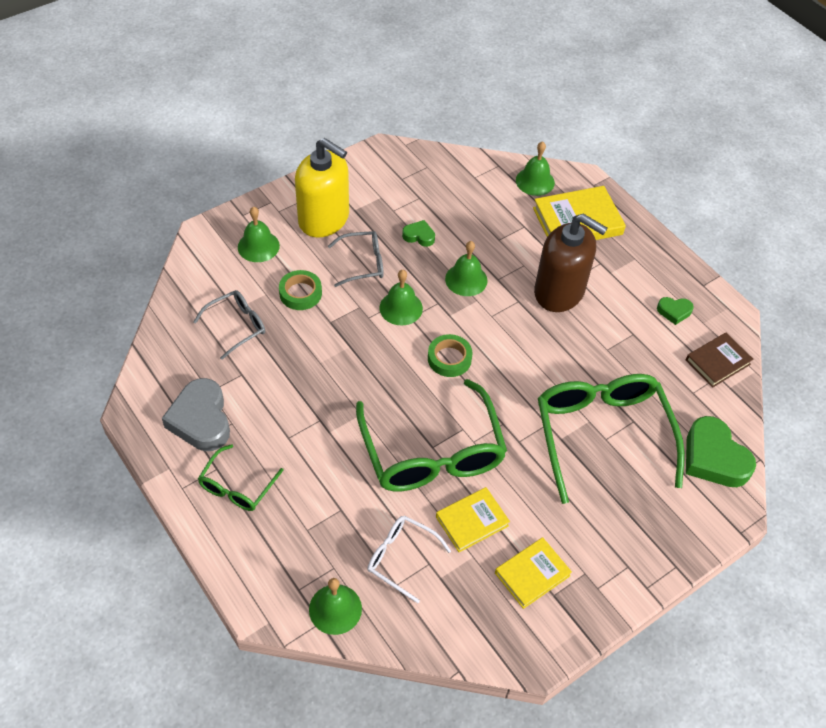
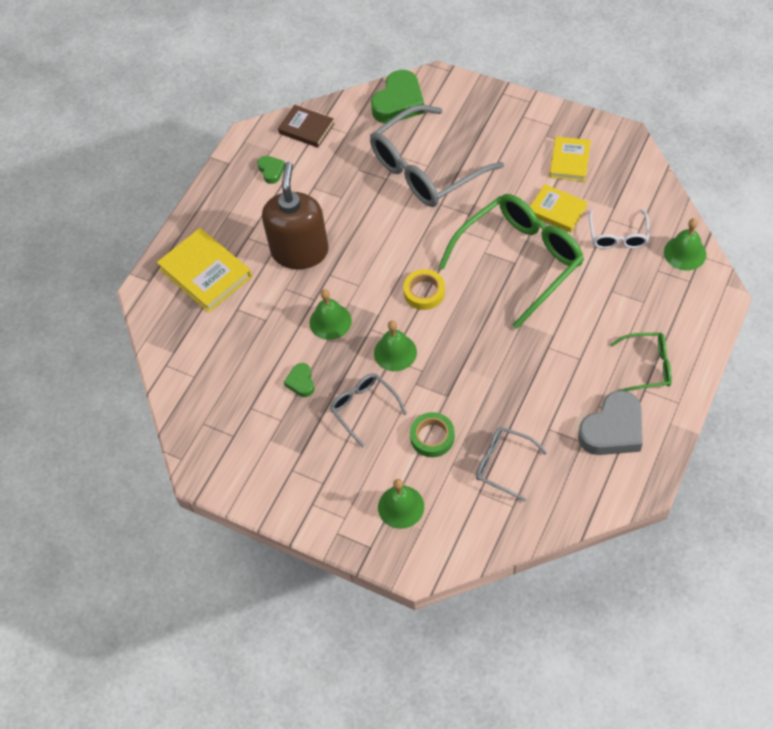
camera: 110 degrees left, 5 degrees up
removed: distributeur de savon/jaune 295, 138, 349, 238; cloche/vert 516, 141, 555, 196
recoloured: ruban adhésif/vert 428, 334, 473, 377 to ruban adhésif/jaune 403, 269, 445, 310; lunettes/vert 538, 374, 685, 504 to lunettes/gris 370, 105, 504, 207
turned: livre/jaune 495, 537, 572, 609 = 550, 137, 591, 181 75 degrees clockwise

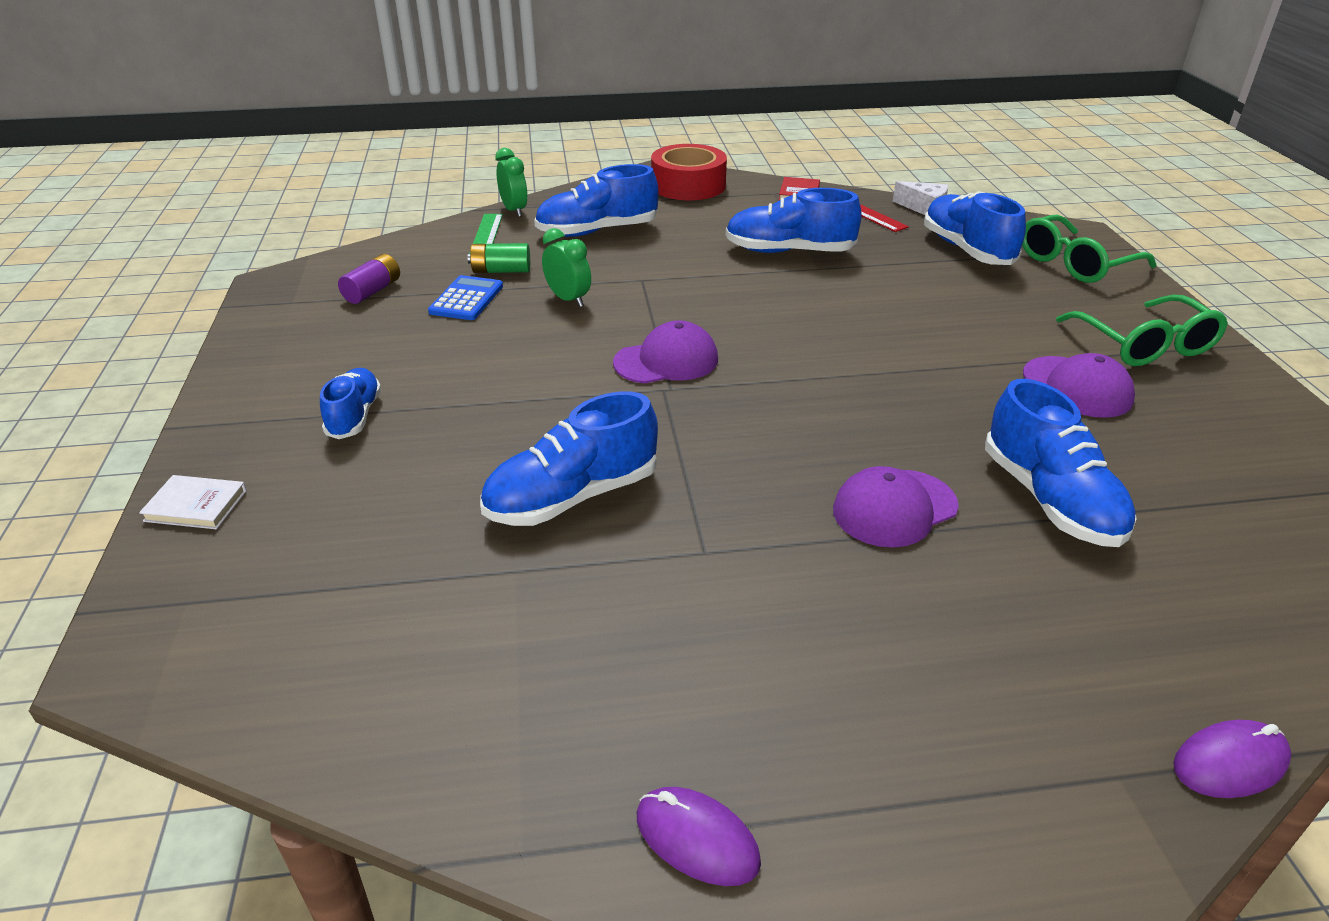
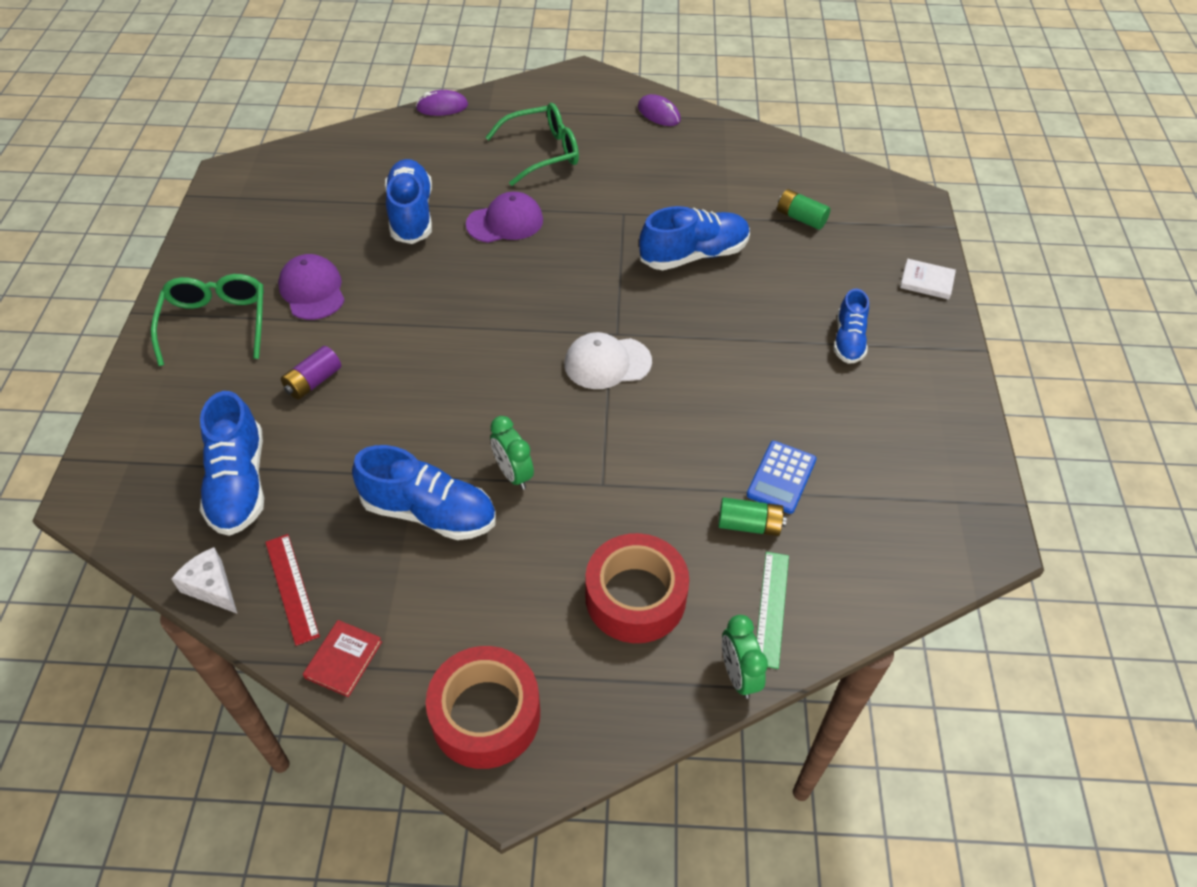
camera: 170 degrees left, 15 degrees up
added: pile/vert 777, 189, 830, 230
moved: pile/violet 338, 254, 400, 304 to 281, 346, 341, 399; réveil/vert 542, 228, 591, 307 to 490, 416, 534, 490; lunettes/vert 1022, 215, 1156, 283 to 485, 103, 579, 186
replaced: chaussure/bleu 534, 164, 659, 237 to ruban adhésif/rouge 585, 533, 689, 643
recoloured: casquette/violet 613, 320, 718, 384 to casquette/blanc 565, 332, 652, 389

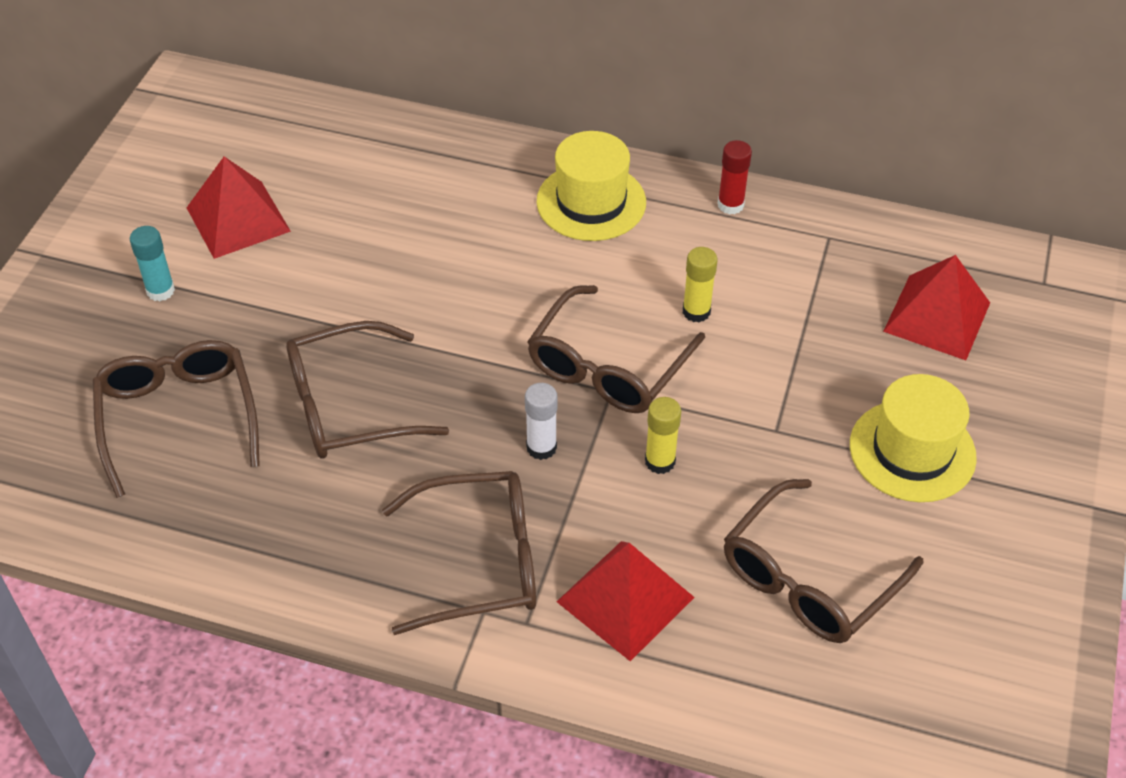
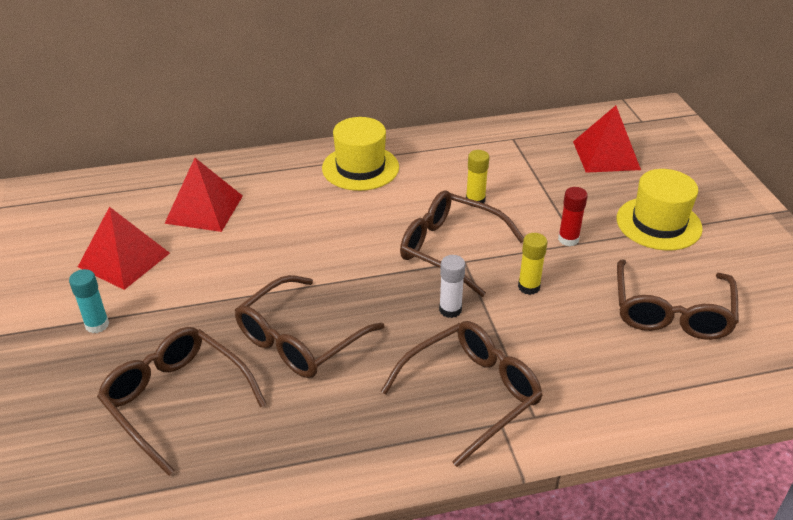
camera: 30 degrees left, 10 degrees down
moved: pyramide/rouge 556, 541, 695, 661 to 164, 158, 243, 232; bâton de colle/rouge 717, 140, 752, 215 to 558, 187, 588, 246
turned: lunettes/marron 527, 285, 705, 413 = 400, 190, 524, 297 120 degrees clockwise

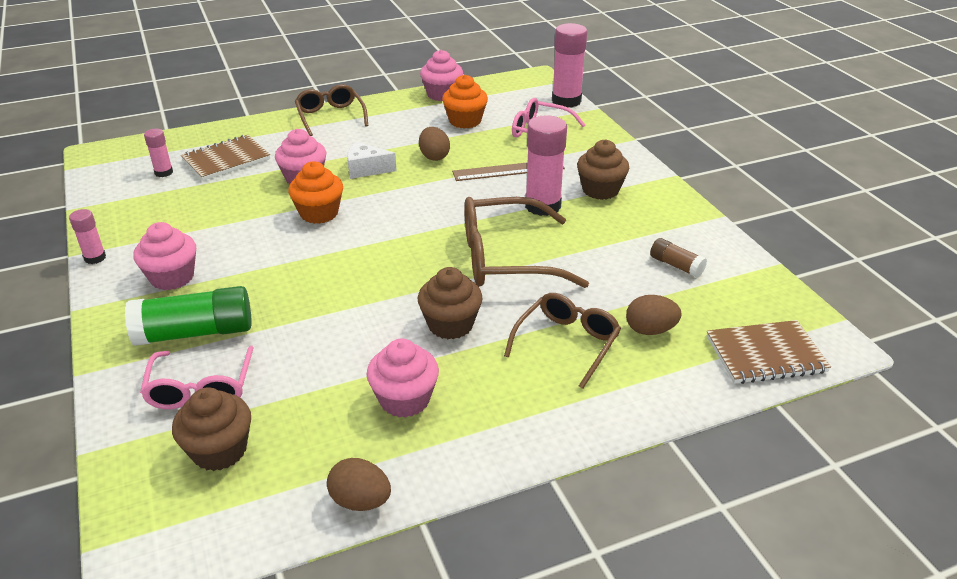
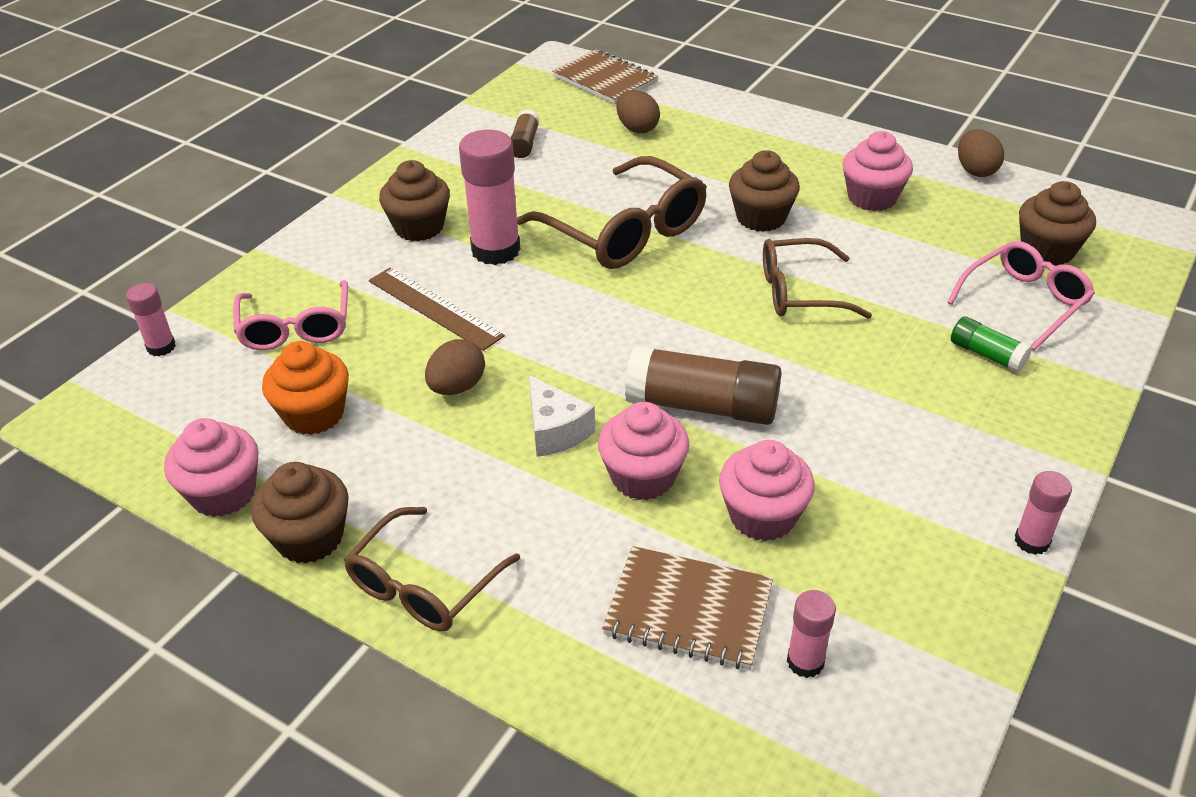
camera: 125 degrees left, 5 degrees up
added: muffin/marron 251, 462, 349, 563
moved: muffin/rose 134, 222, 196, 290 to 719, 440, 815, 541; lunettes/marron 504, 293, 621, 389 to 763, 238, 872, 319
replaced: muffin/orange 288, 162, 343, 224 to bâton de colle/marron 625, 345, 781, 425
resized: bâton de colle/vert 125, 286, 252, 346 = 951, 316, 1032, 373 x0.52; bâton de colle/rose 552, 23, 587, 108 = 126, 283, 176, 356 x0.52

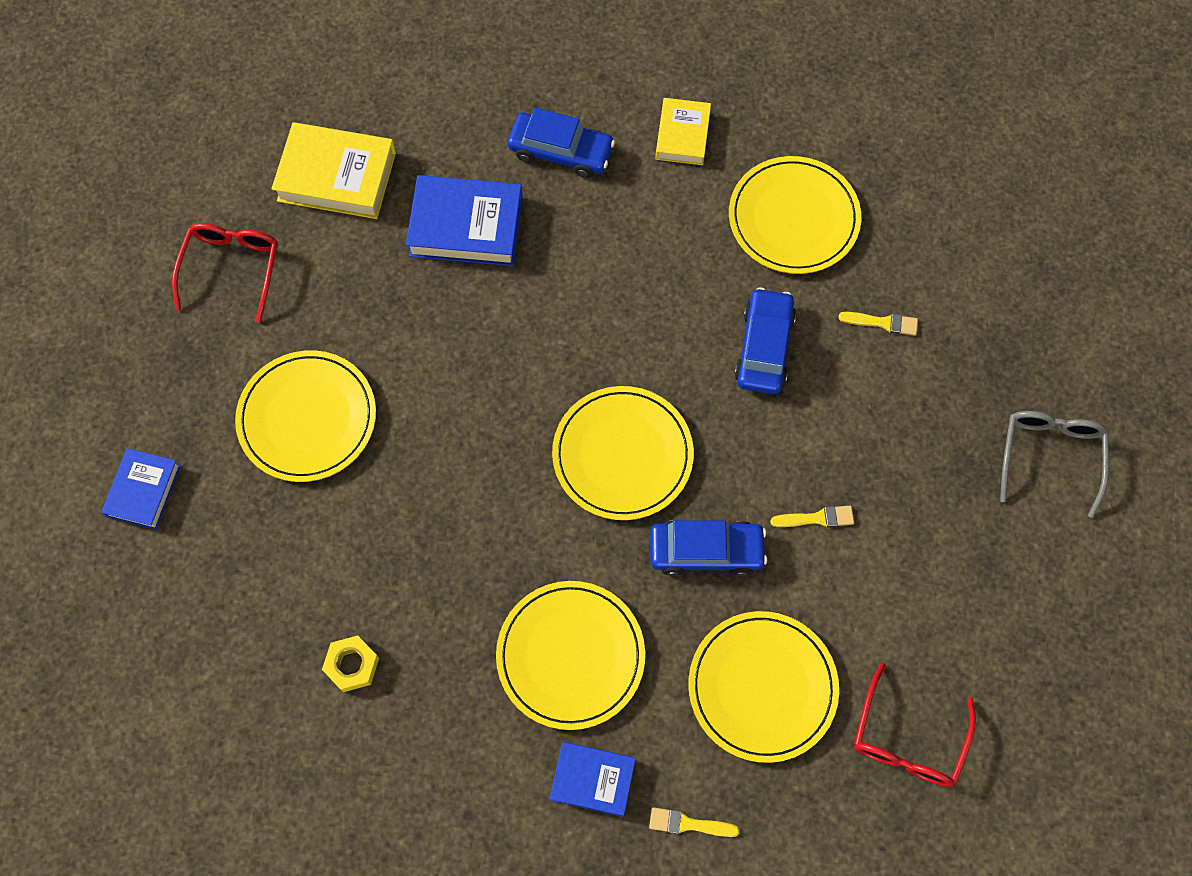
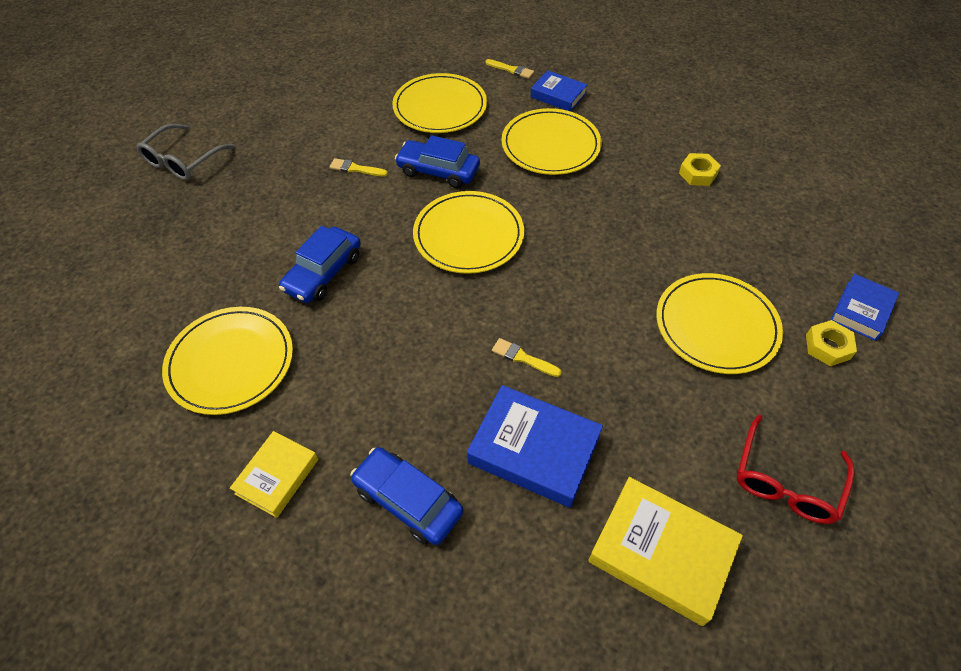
camera: 160 degrees left, 15 degrees down
removed: lunettes/rouge 854, 663, 976, 787
added: écrou/jaune 806, 320, 857, 366
moved: pinceau/jaune 838, 312, 918, 336 to 492, 338, 562, 377

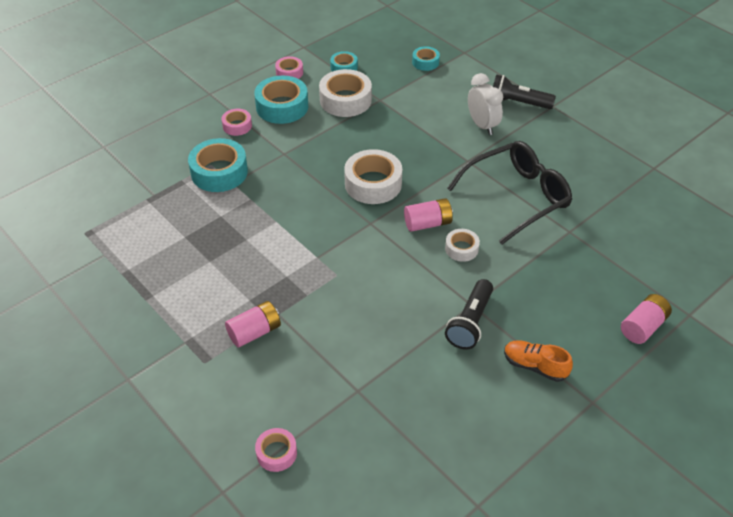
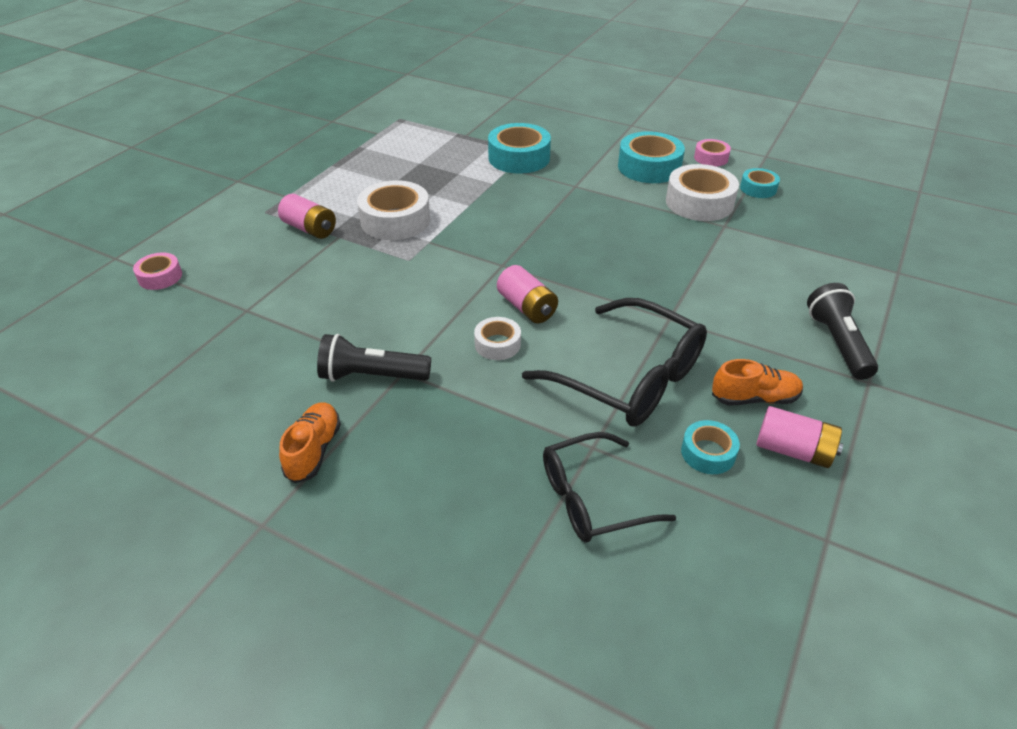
camera: 70 degrees right, 5 degrees down
removed: ruban adhésif/rose 221, 109, 252, 136; réveil/blanc 468, 73, 503, 135
added: lunettes/noir 543, 432, 676, 543; chaussure/orange 712, 359, 803, 406
moved: ruban adhésif/blanc 344, 149, 402, 204 to 357, 180, 430, 240; ruban adhésif/turquoise 412, 46, 440, 71 to 681, 420, 740, 474; pile/rose 621, 294, 672, 344 to 756, 406, 843, 468

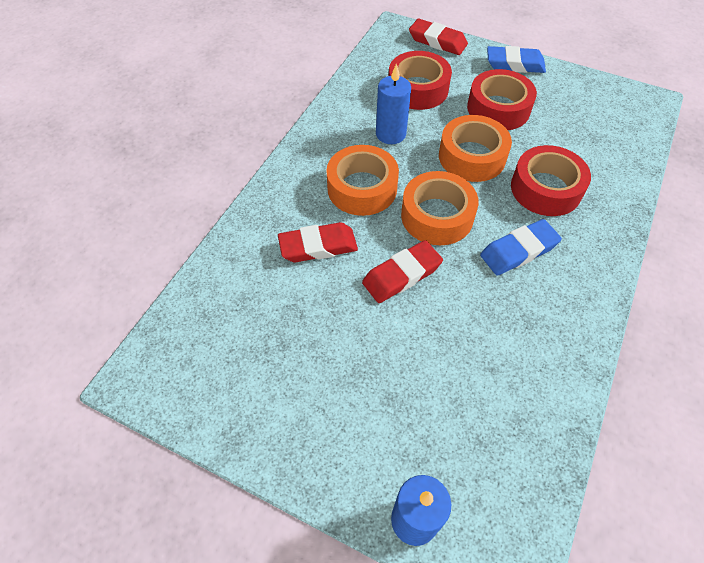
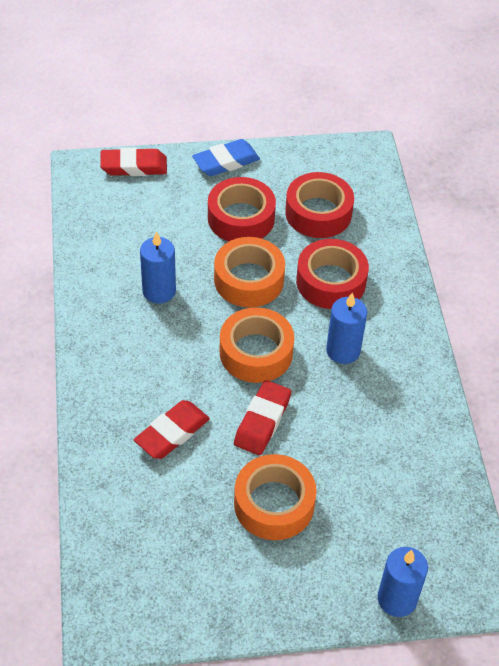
camera: 35 degrees left, 5 degrees down
moved: ruban adhésif/orange 326, 145, 399, 216 to 234, 454, 317, 540; ruban adhésif/rouge 389, 51, 452, 110 to 285, 172, 354, 238
replaced: gomme/bleu 480, 219, 562, 276 to bougie/bleu 326, 293, 367, 364

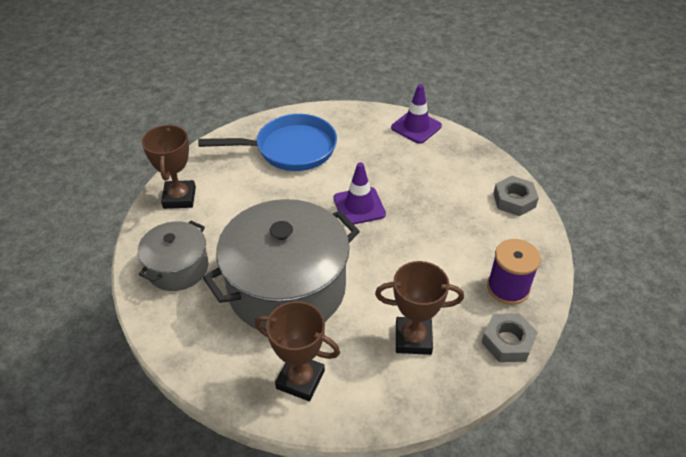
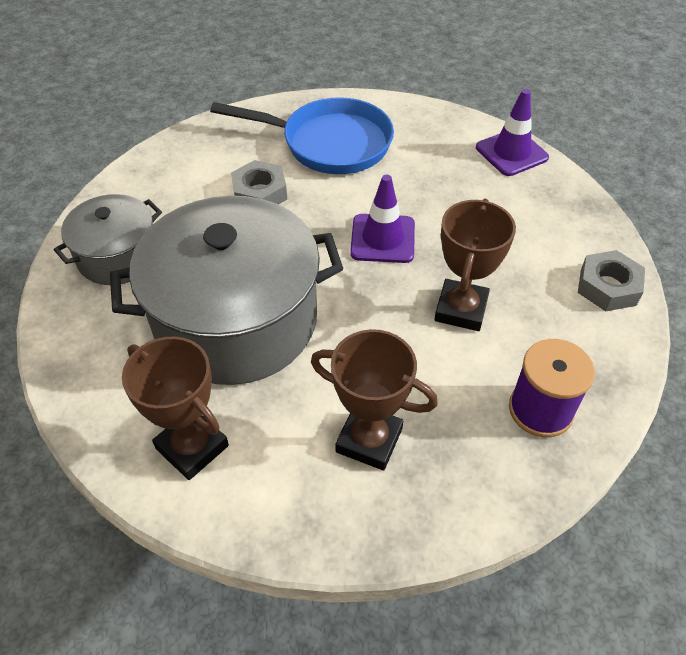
camera: 20 degrees right, 5 degrees up
moved: trophée/marron 142, 124, 196, 209 to 434, 199, 516, 331; écrou/gris 482, 313, 538, 362 to 231, 160, 287, 204

